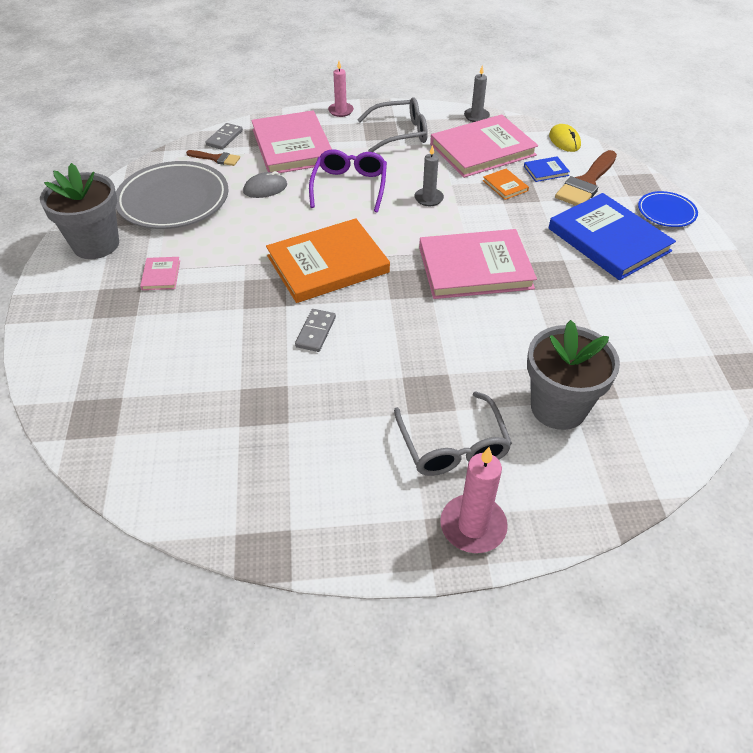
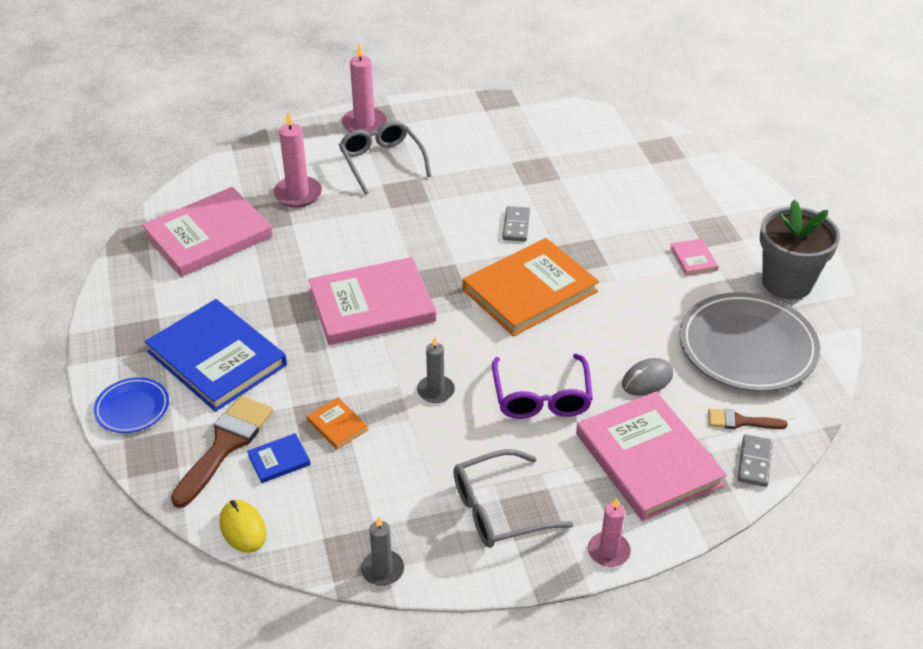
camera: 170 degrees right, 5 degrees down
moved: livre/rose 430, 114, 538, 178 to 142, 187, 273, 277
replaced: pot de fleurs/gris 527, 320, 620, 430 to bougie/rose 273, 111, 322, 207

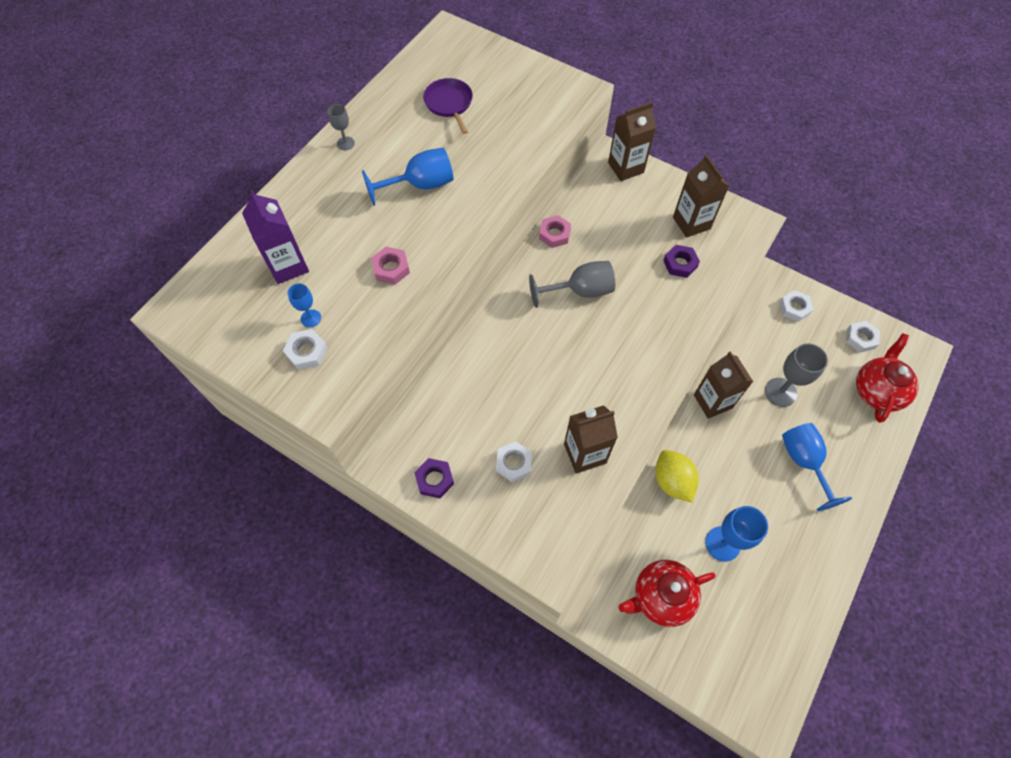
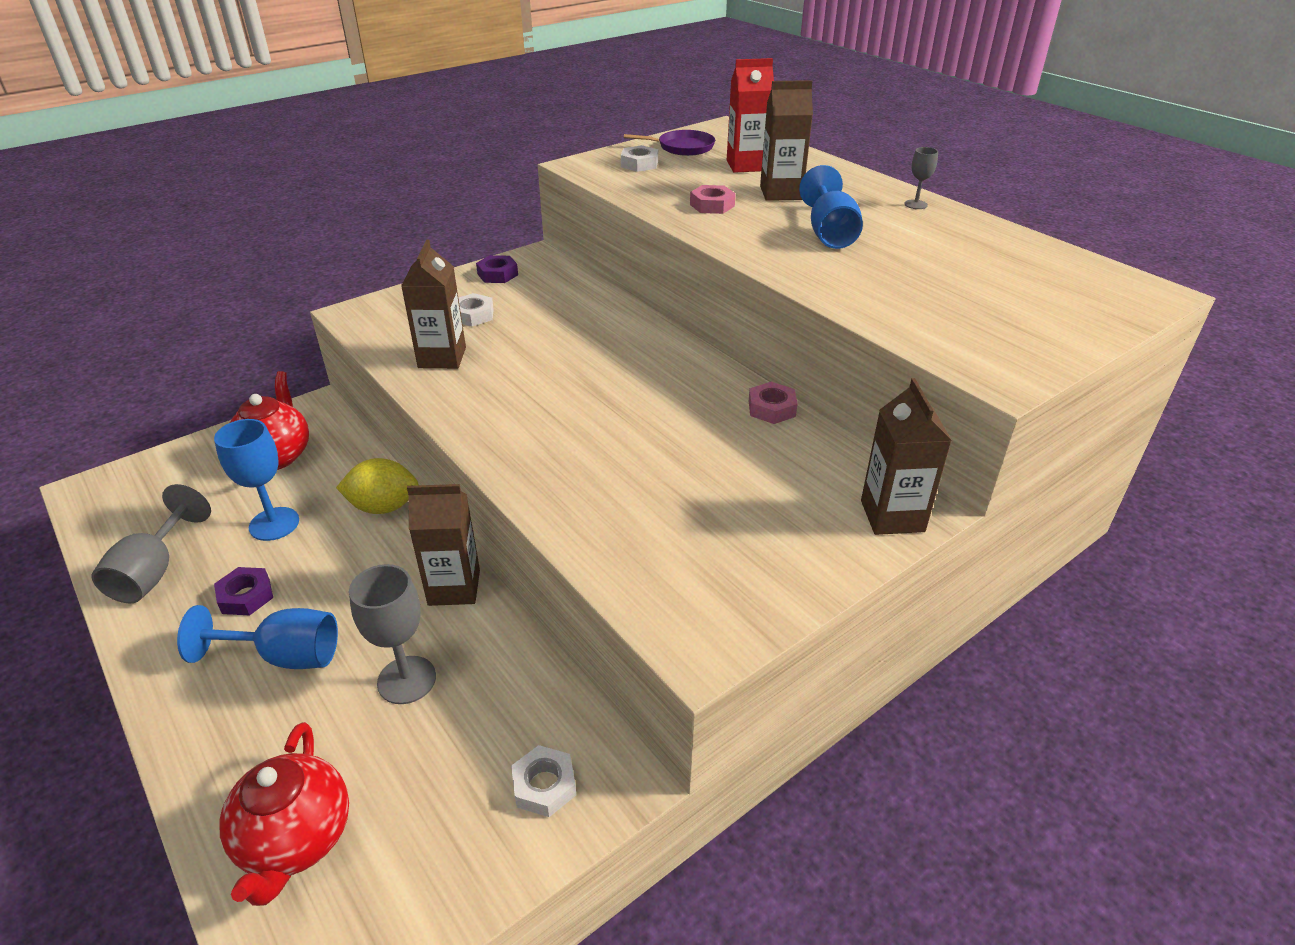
camera: 110 degrees right, 25 degrees down
removed: verre à pied/bleu 288, 283, 321, 327; écrou/blanc 846, 321, 880, 353
moved: poêle/violet 423, 78, 473, 134 to 624, 130, 715, 156; verre à pied/gris 529, 261, 615, 308 to 91, 484, 211, 603; écrou/violet 663, 245, 700, 278 to 214, 567, 273, 615; brique de lait/marron 673, 154, 729, 238 to 760, 80, 813, 201
recoloured: brique de lait/violet 242, 190, 309, 284 to brique de lait/rouge 727, 58, 774, 173
turned: théière/rouge 856, 333, 919, 423 = 219, 722, 349, 906 45 degrees clockwise

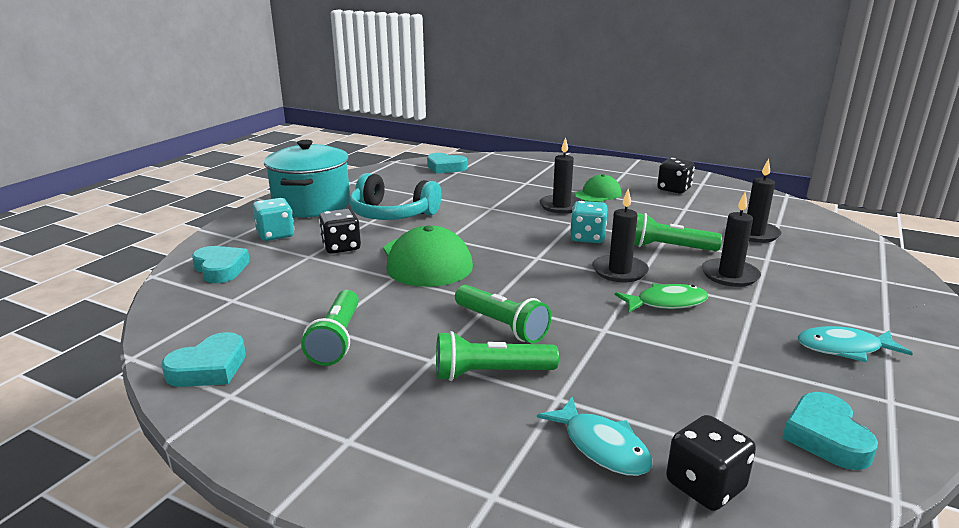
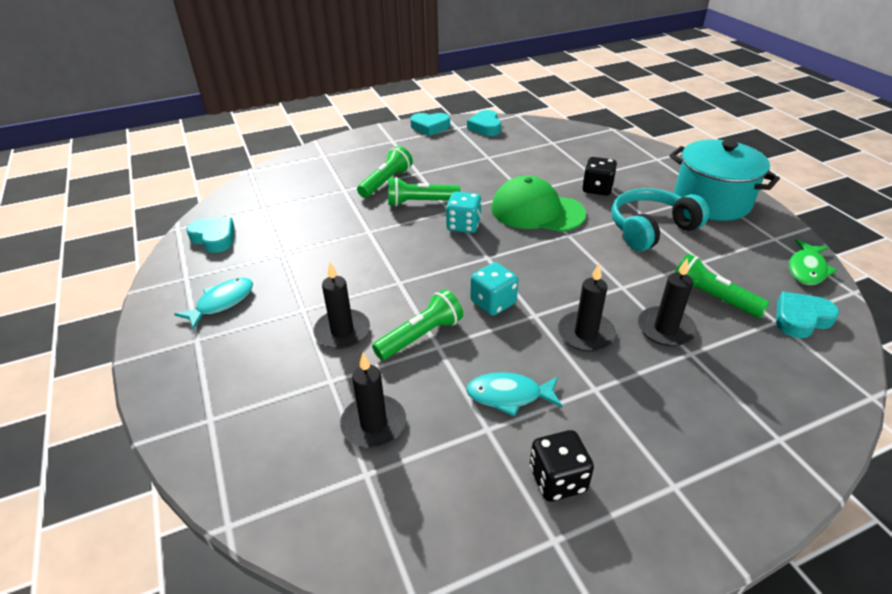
camera: 130 degrees right, 15 degrees up
removed: casquette/vert 574, 174, 621, 202; dé/noir 666, 415, 756, 511
moved: cœur/turquoise 192, 246, 250, 283 to 410, 113, 450, 136; dé/turquoise 252, 198, 294, 241 to 446, 192, 482, 233; lampe de poche/vert 301, 290, 359, 366 to 675, 254, 770, 318; poisson/turquoise 537, 397, 652, 476 to 466, 372, 562, 417; bougie/noir 592, 189, 649, 282 to 638, 258, 697, 346; poisson/vert 615, 283, 708, 313 to 789, 239, 837, 285

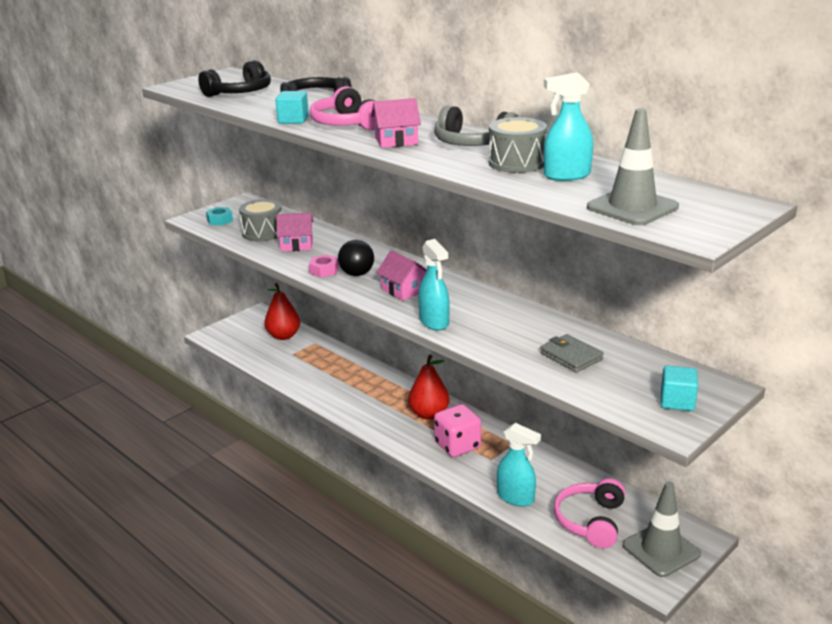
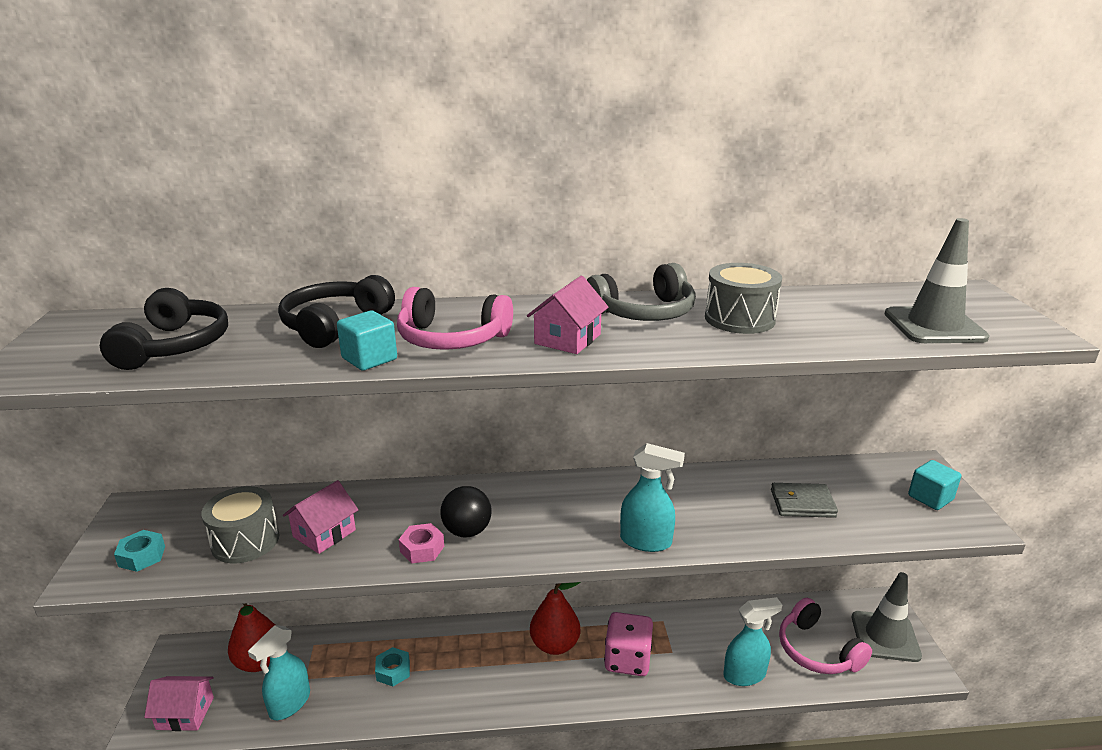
camera: 50 degrees left, 0 degrees up
added: écrou/turquoise 375, 647, 410, 686
moved: maison/rose 376, 250, 427, 301 to 144, 676, 214, 731; vaporisateur/turquoise 544, 72, 593, 181 to 248, 625, 310, 720

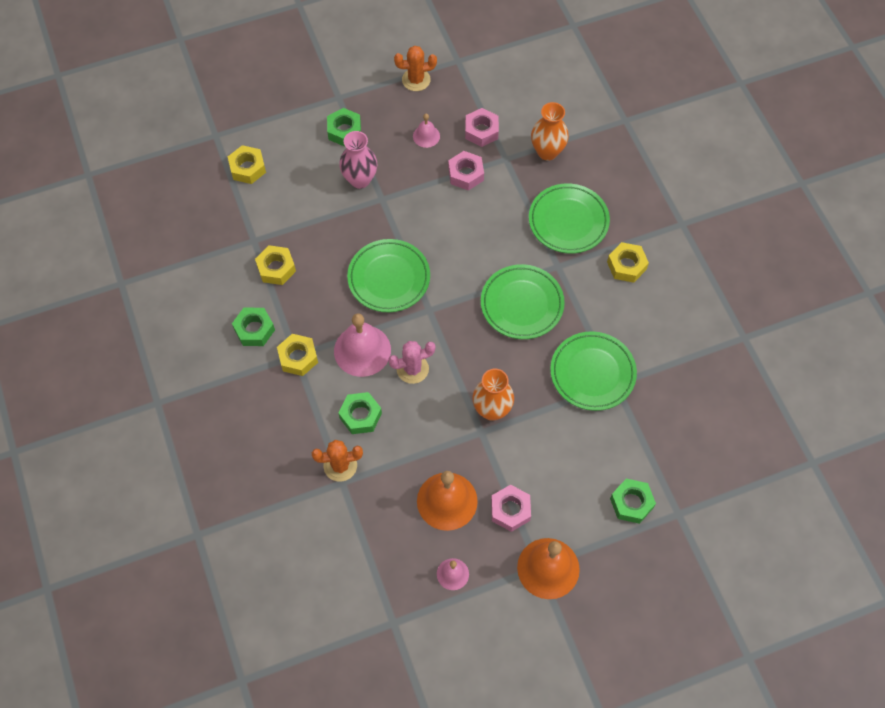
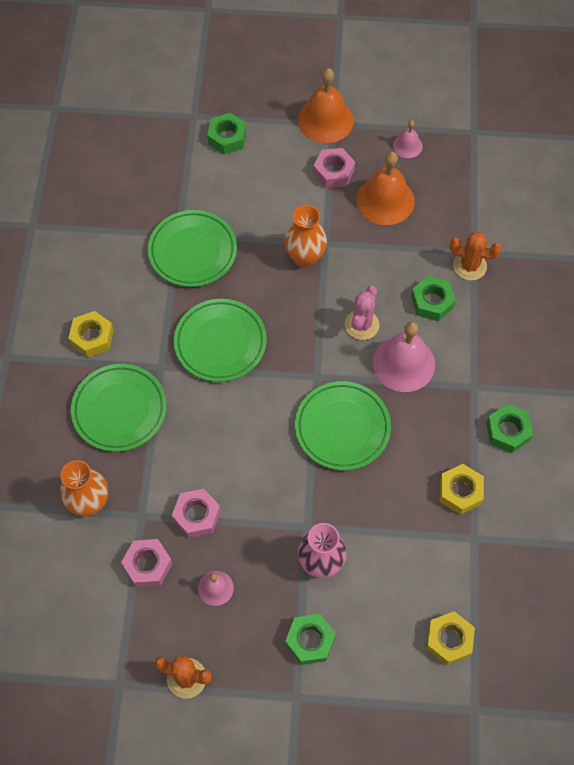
camera: 155 degrees left, 0 degrees up
removed: écrou/jaune 277, 334, 318, 376
turned: cactus/rose 388, 341, 436, 384 = 345, 286, 379, 340 75 degrees counterclockwise

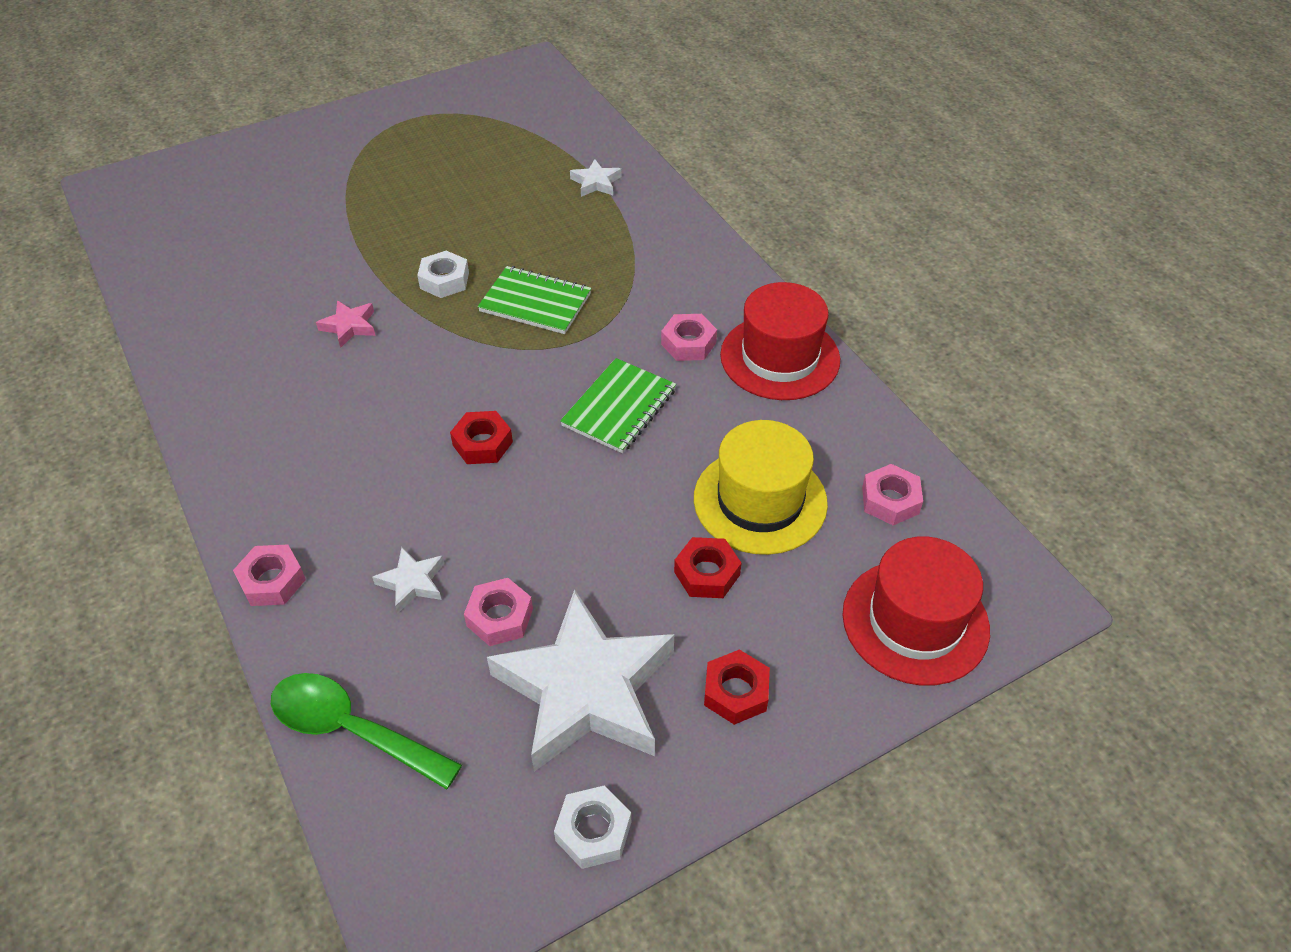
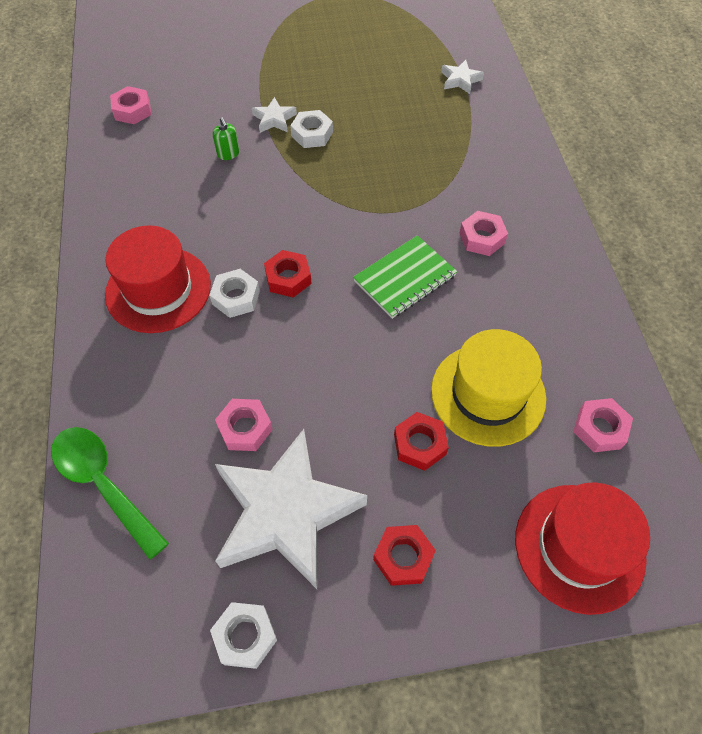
camera: 20 degrees right, 10 degrees up
removed: carnet/vert 478, 266, 591, 334
added: écrou/blanc 209, 269, 260, 318
moved: écrou/rose 233, 545, 306, 606 to 110, 86, 151, 124; étoile/blanc 372, 547, 444, 613 to 252, 97, 297, 133; chapeau/rouge 720, 282, 840, 400 to 105, 225, 211, 333
replaced: étoile/rose 316, 300, 376, 348 to distributeur de savon/vert 213, 117, 239, 160

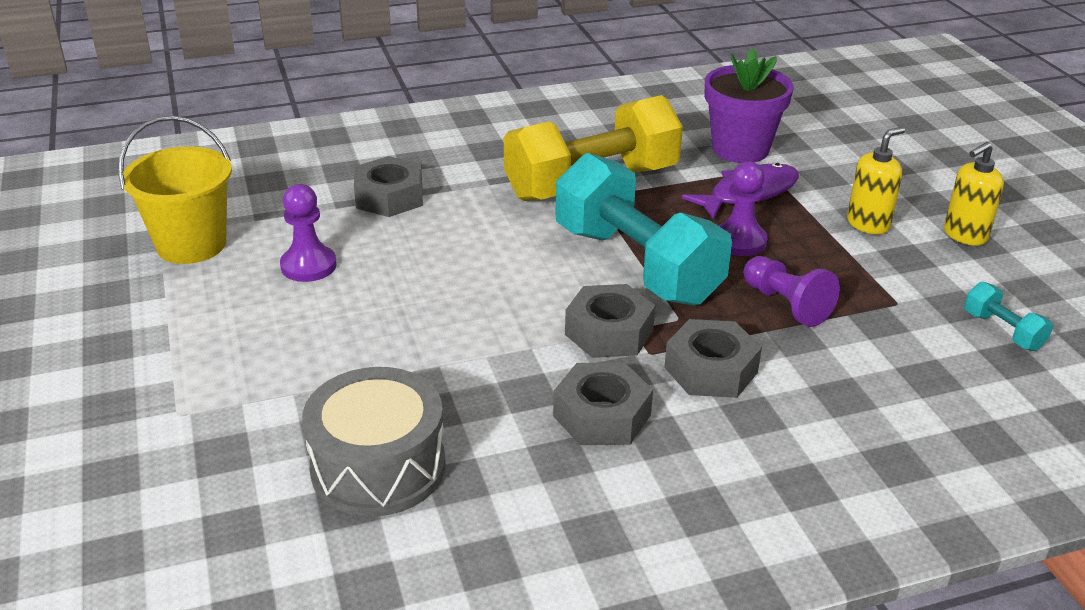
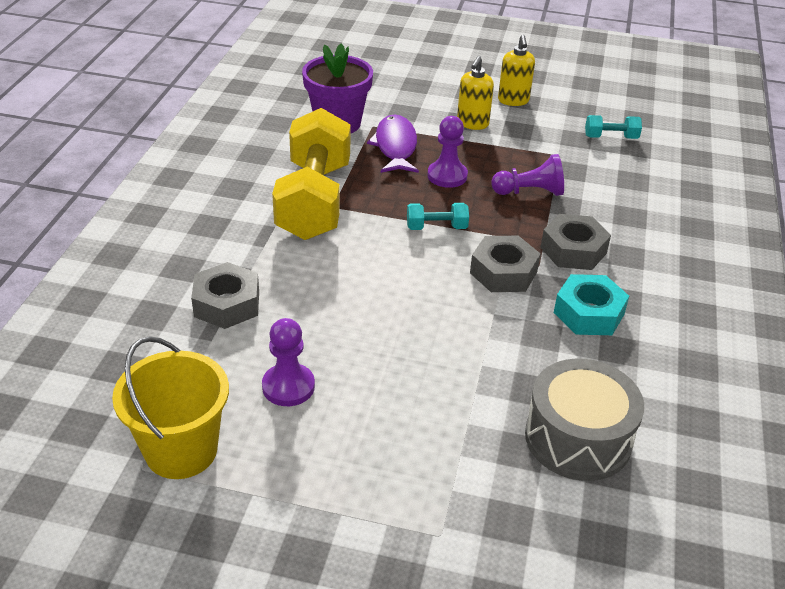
camera: 60 degrees left, 5 degrees up
recoloured: écrou/gris 553, 362, 653, 445 to écrou/turquoise 554, 274, 629, 335
turned: distributeur de savon/jaune 847, 127, 905, 234 = 457, 56, 494, 130 150 degrees counterclockwise
resized: haltère/turquoise 556, 153, 732, 306 = 407, 203, 469, 230 x0.40

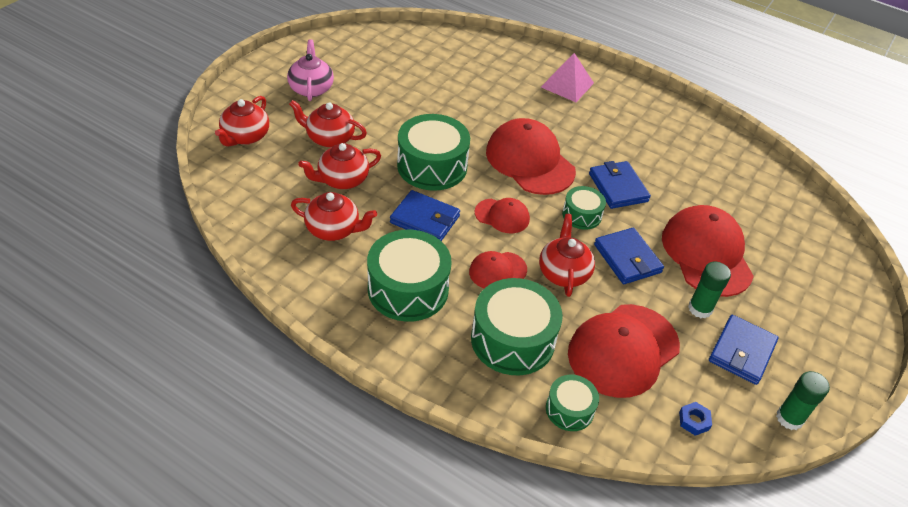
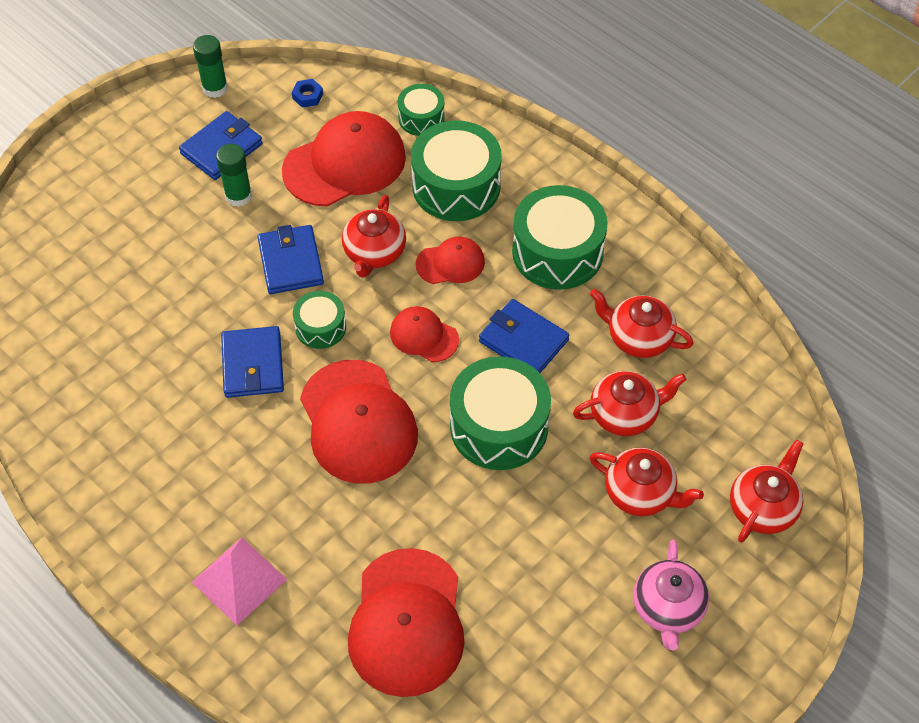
camera: 165 degrees left, 10 degrees up
moved: casquette/rouge 662, 205, 754, 297 to 348, 548, 465, 697

